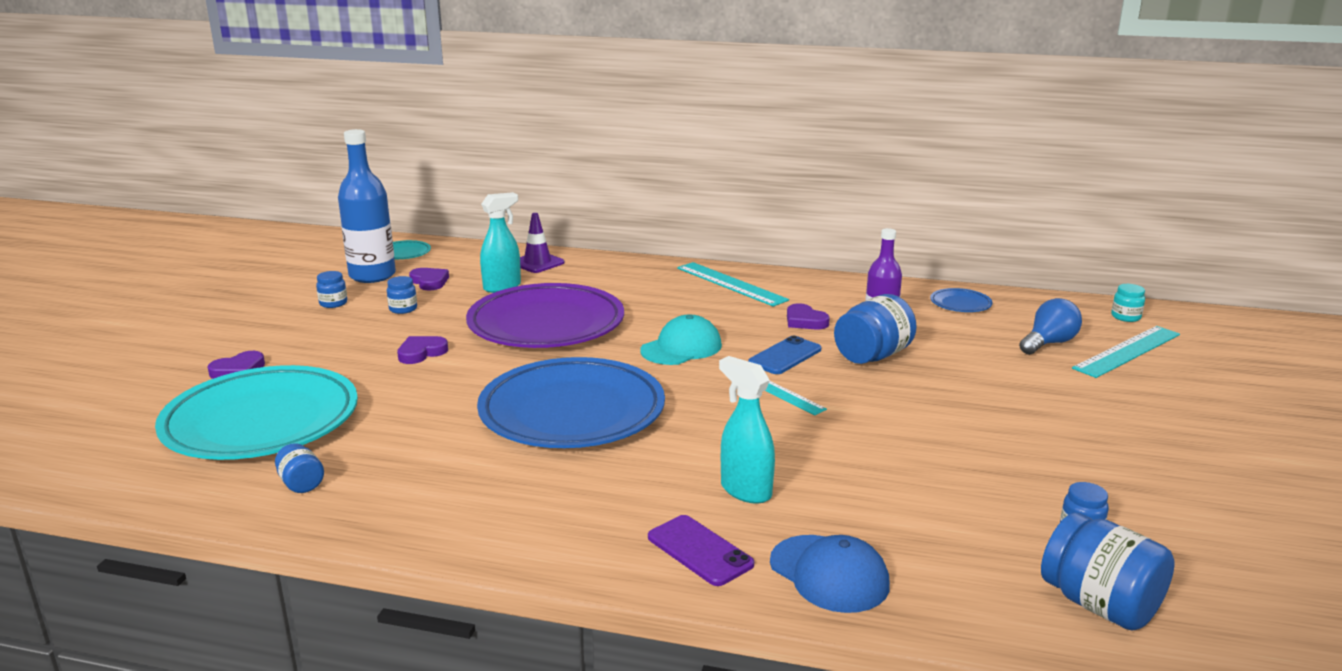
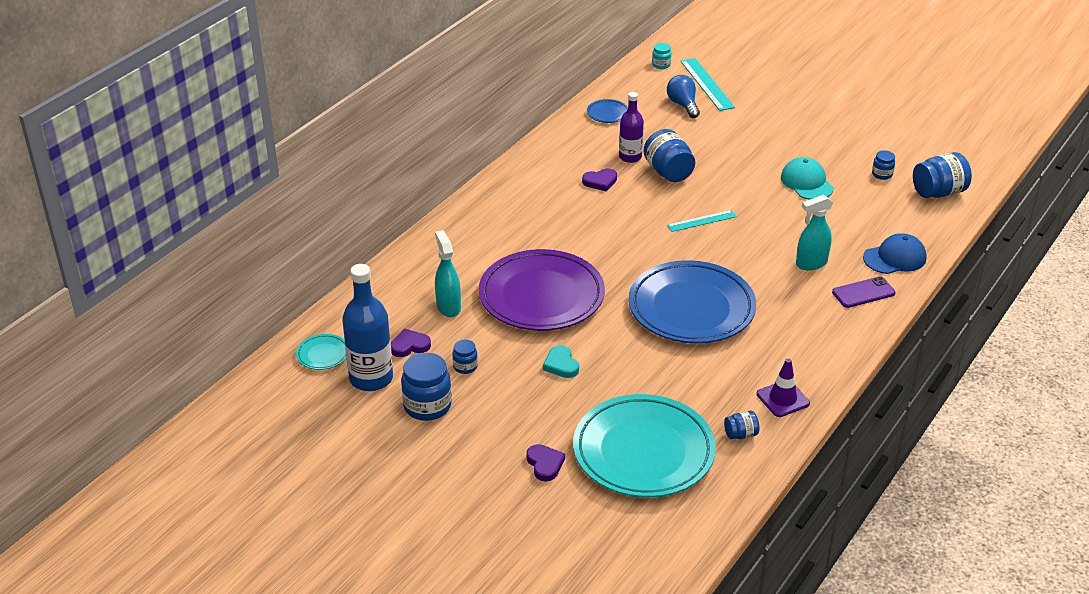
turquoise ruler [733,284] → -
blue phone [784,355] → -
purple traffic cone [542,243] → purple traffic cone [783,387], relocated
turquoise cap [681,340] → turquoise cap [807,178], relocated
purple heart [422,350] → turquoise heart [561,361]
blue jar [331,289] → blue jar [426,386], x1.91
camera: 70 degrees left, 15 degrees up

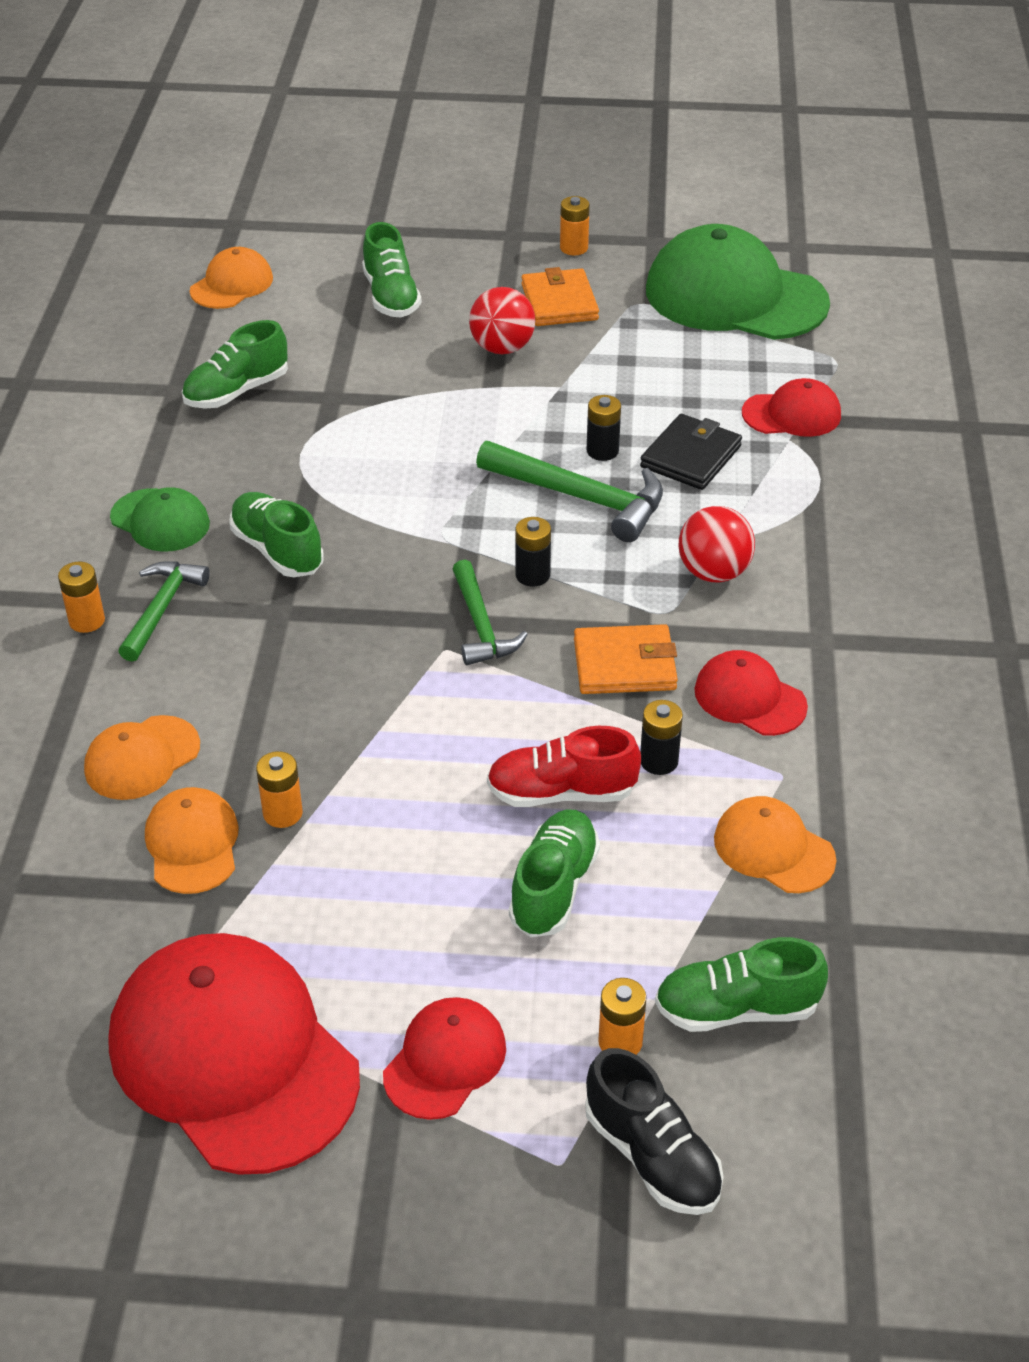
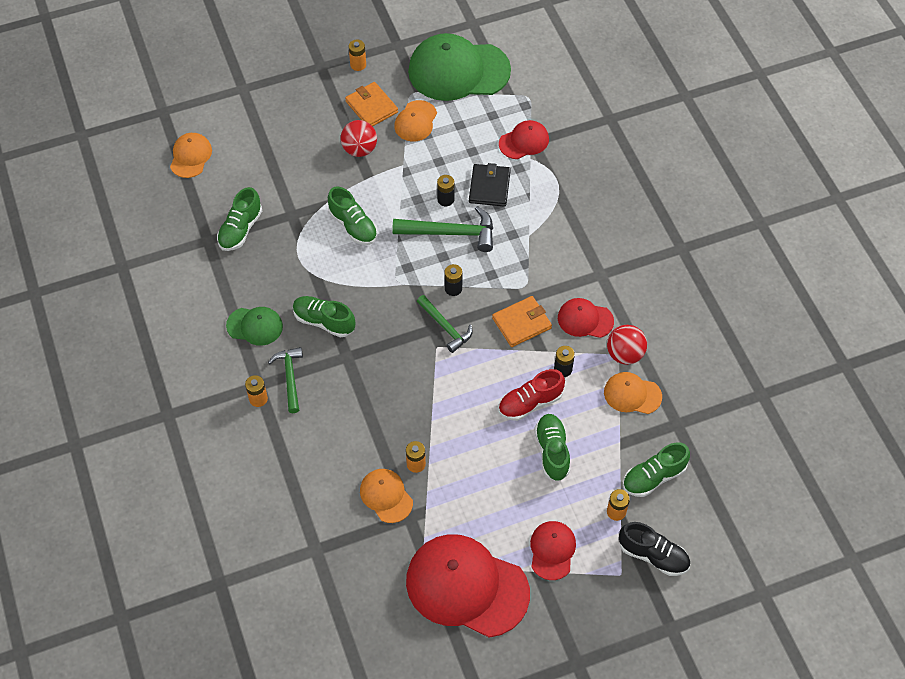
orange cap [142,757] → orange cap [415,120], relocated
green shoe [392,270] → green shoe [353,215], relocated
red ball [716,544] → red ball [627,345], relocated
camera: 25 degrees left, 15 degrees up

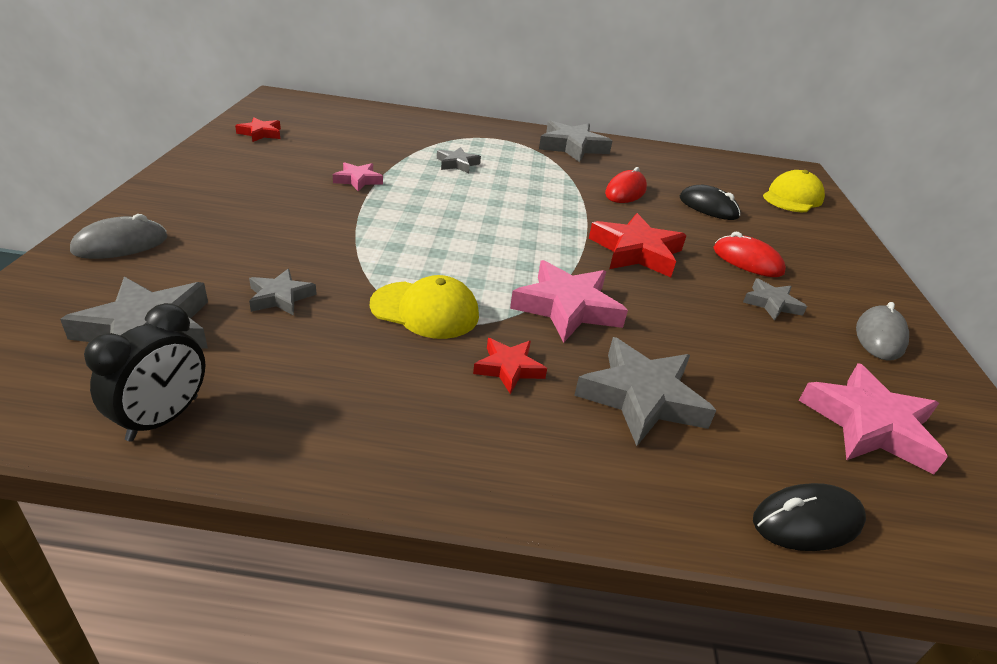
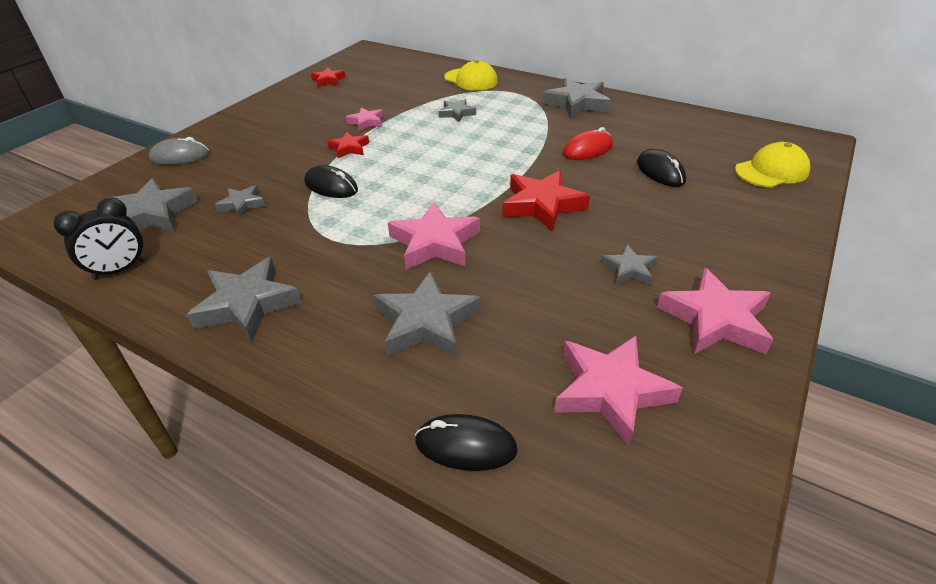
red mouse [749,254] → -
- → grey star [244,299]
- → black mouse [331,181]
yellow cap [424,307] → yellow cap [471,75], relocated
red star [510,366] → red star [348,145], relocated
grey mouse [882,331] → pink star [715,311]
camera: 30 degrees right, 5 degrees up

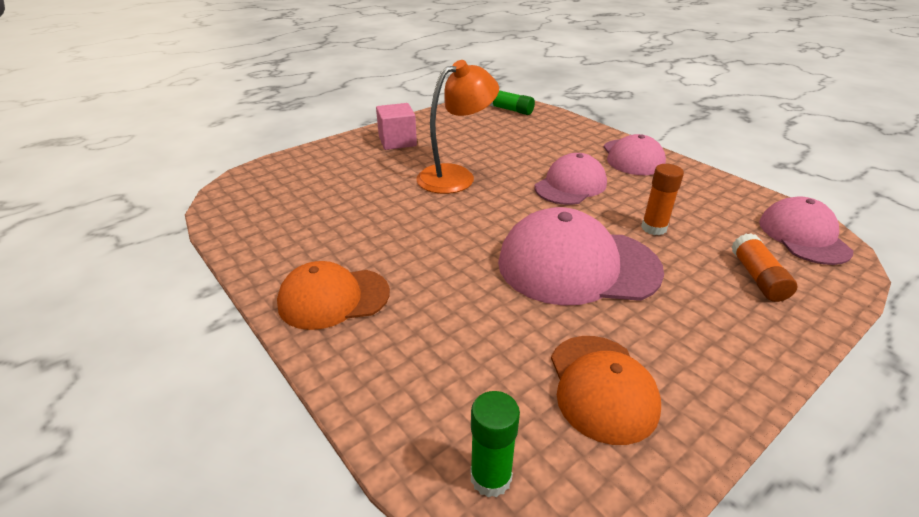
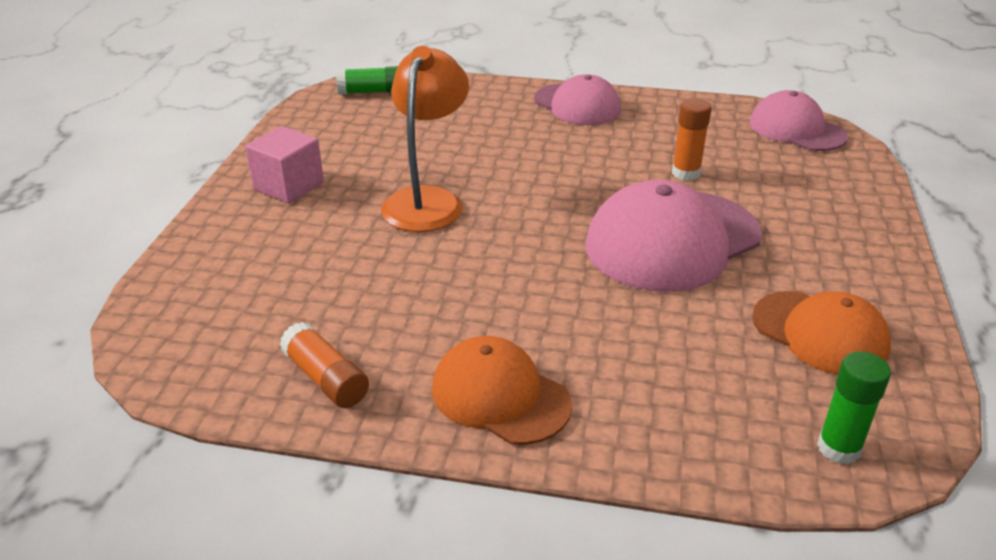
pink cap [571,179] → -
orange glue stick [764,267] → orange glue stick [324,365], relocated
orange cap [333,295] → orange cap [502,390], 90 degrees clockwise
camera: 40 degrees left, 0 degrees up

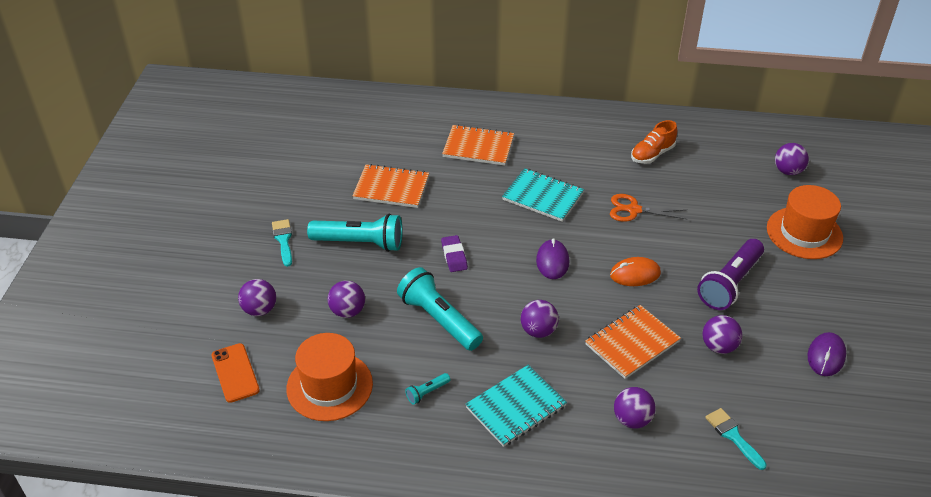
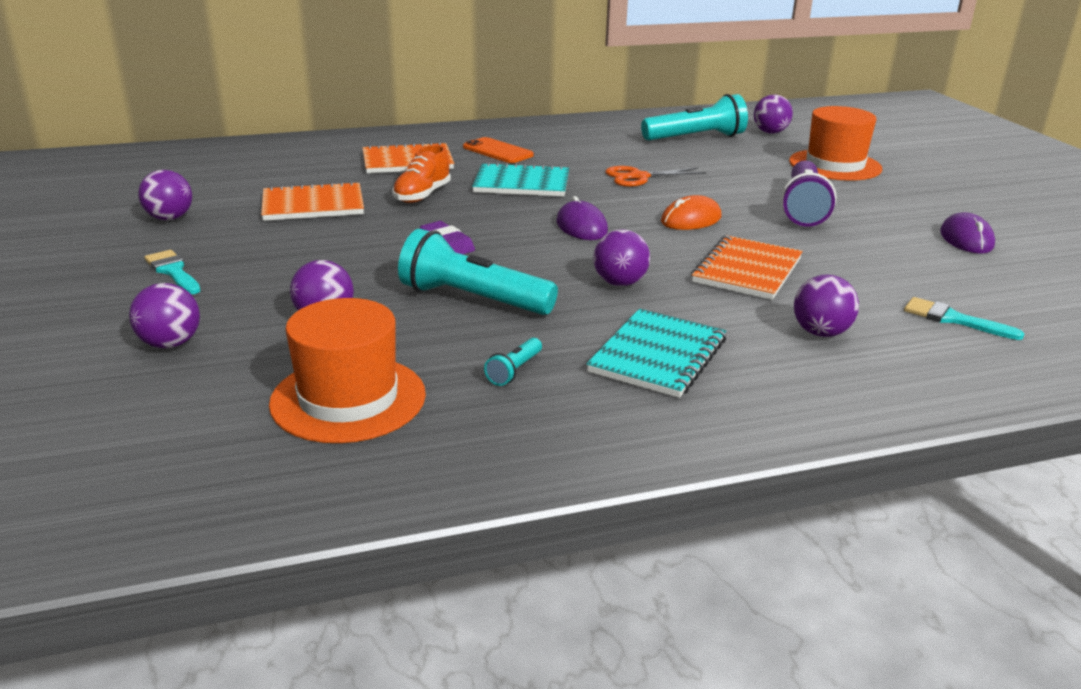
orange phone [235,373] → orange phone [498,150], relocated
turquoise flashlight [355,233] → turquoise flashlight [694,117], relocated
orange shoe [654,142] → orange shoe [421,174], relocated
purple ball [722,334] → purple ball [165,195], relocated
camera: 25 degrees left, 15 degrees down

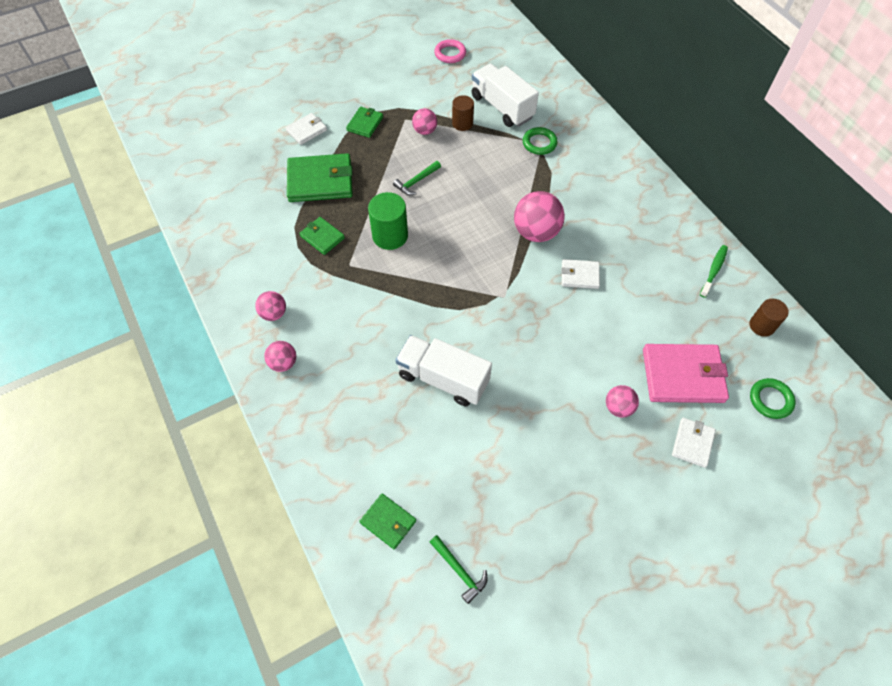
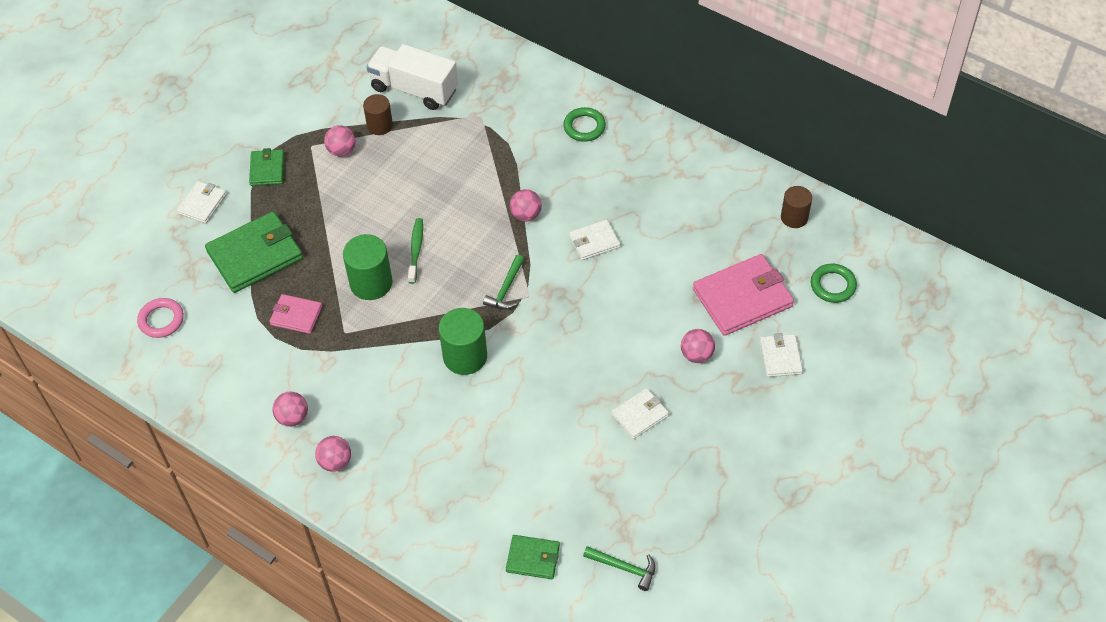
white truck [443,370] → -
- → green cylinder [463,341]
- → white wallet [640,413]
green hammer [417,178] → green hammer [503,282], relocated
pink ring [450,51] → pink ring [160,318], relocated
green ring [540,141] → green ring [584,124], relocated
green toothbrush [714,271] → green toothbrush [415,251], relocated
green wallet [322,236] → pink wallet [295,314]
pink ball [539,216] → pink ball [526,205], x0.56
camera: 25 degrees left, 5 degrees down

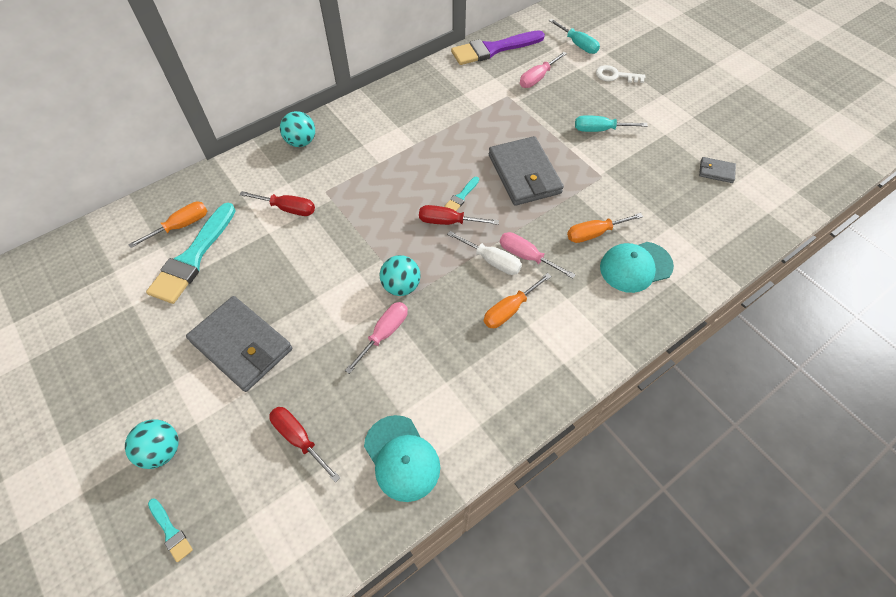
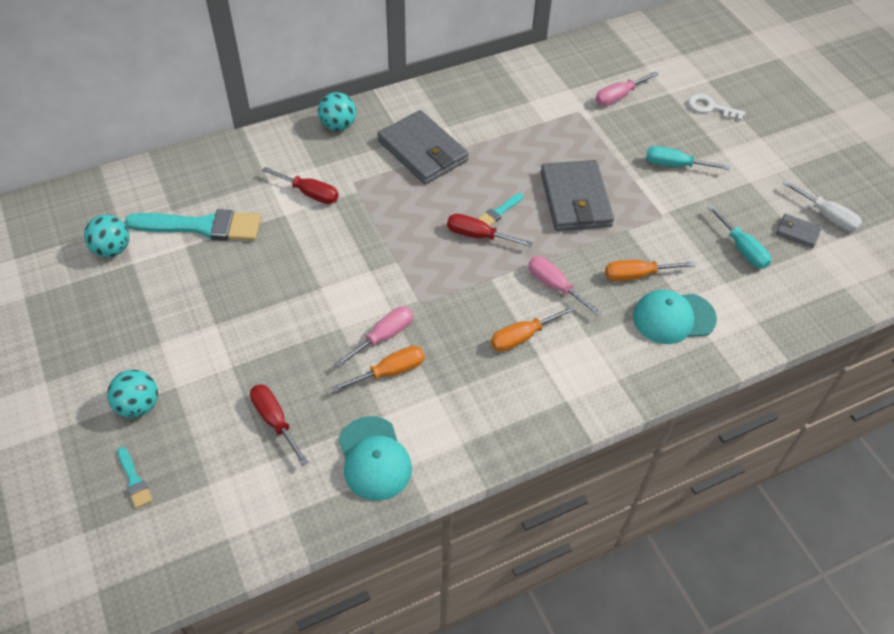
purple brush [498,47] → -
orange screwdriver [167,225] → orange screwdriver [378,369], relocated
grey wallet [239,344] → grey wallet [423,147], relocated
turquoise ball [400,275] → turquoise ball [106,236], relocated
white screwdriver [484,253] → white screwdriver [822,205], relocated
turquoise screwdriver [574,36] → turquoise screwdriver [739,237], relocated
turquoise brush [191,253] → turquoise brush [193,225], 120 degrees counterclockwise
camera: 10 degrees right, 5 degrees down

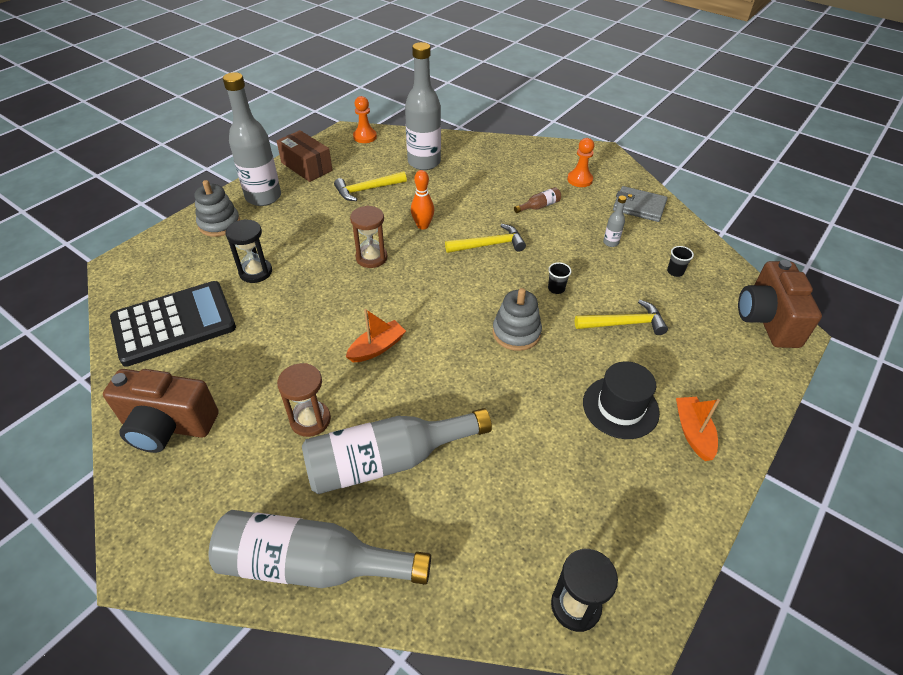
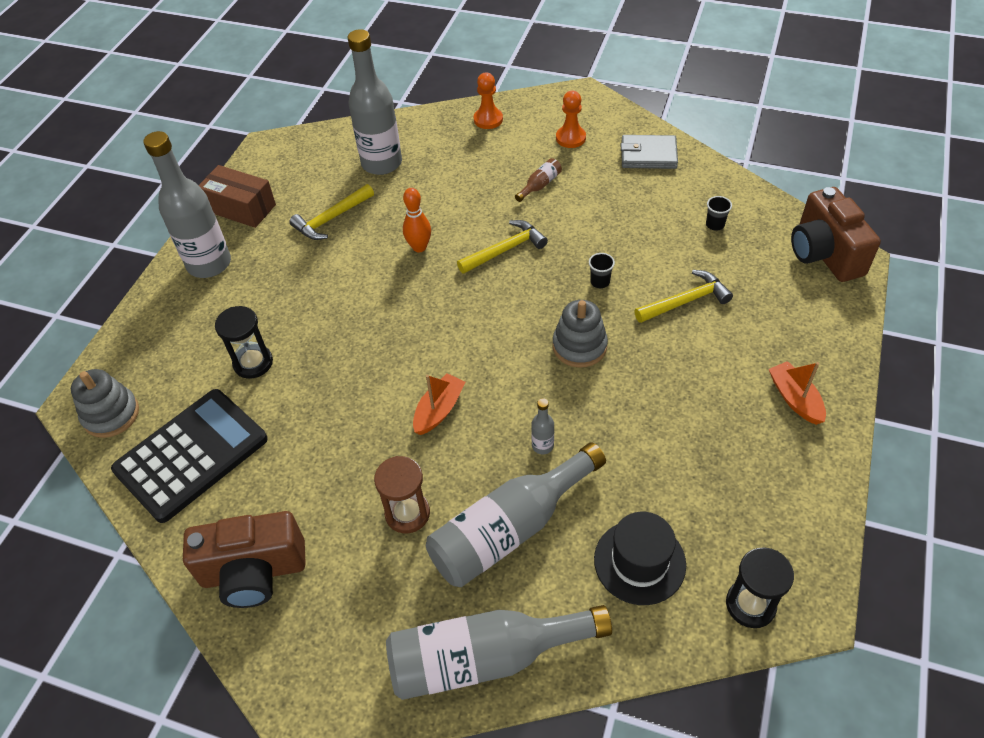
brown hourglass [369,237] → -
grey stacking toy [217,208] → grey stacking toy [105,403], relocated
orange pawn [365,119] → orange pawn [488,100], relocated
black hat [621,400] → black hat [640,558], relocated
grey bottle [615,221] → grey bottle [542,426], relocated
camera: 15 degrees left, 5 degrees up

